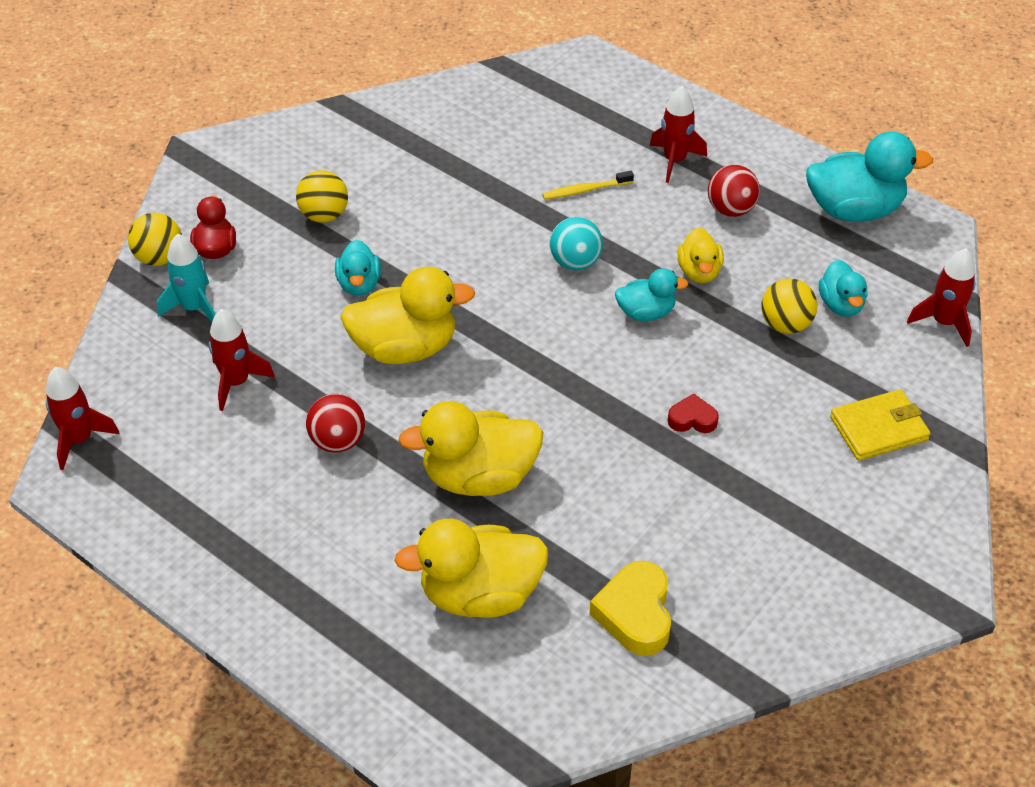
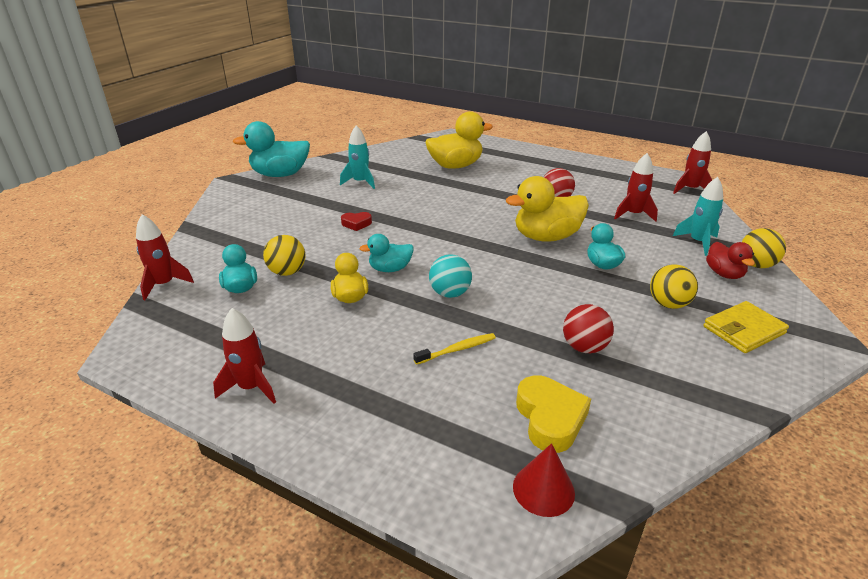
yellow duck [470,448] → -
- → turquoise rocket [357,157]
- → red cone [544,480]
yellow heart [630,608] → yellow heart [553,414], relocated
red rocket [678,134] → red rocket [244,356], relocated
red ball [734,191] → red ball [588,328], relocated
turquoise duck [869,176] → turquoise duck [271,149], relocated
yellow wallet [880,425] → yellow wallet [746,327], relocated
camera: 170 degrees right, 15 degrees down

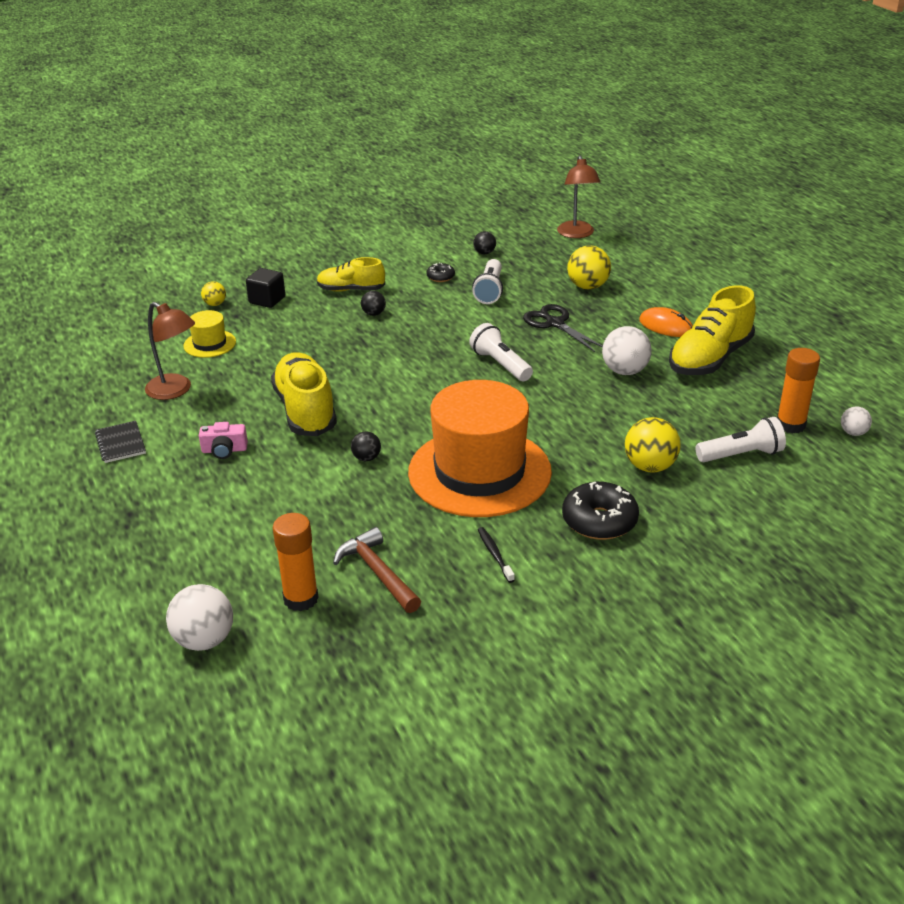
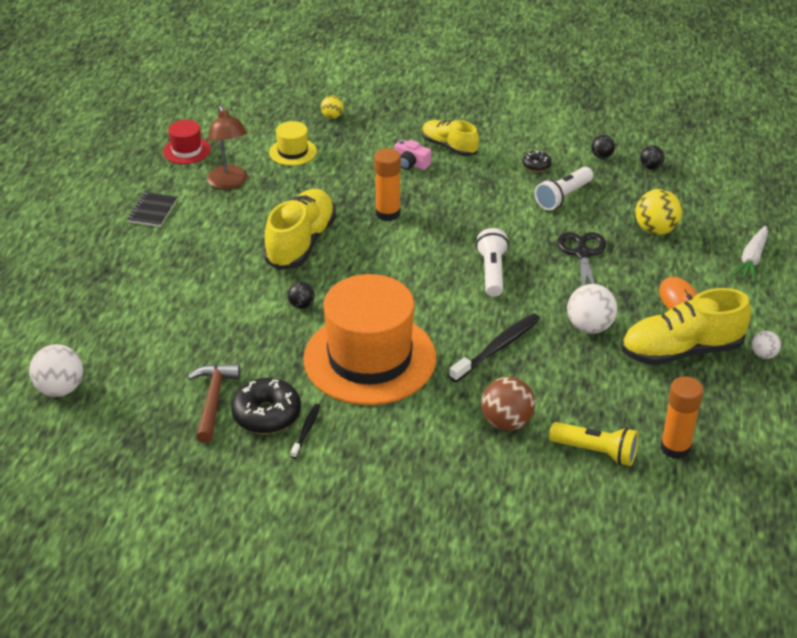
black cube [265,288] → -
brown lamp [579,197] → -
- → red hat [187,142]
- → black toothbrush [494,347]
- → white carrot [750,253]
pink camera [223,440] → pink camera [413,154], relocated
orange glue stick [296,562] → orange glue stick [387,184], relocated
black ball [373,303] → black ball [652,157], relocated
black donut [600,511] → black donut [266,406], relocated
white ball [856,421] → white ball [766,345], relocated
yellow ball [653,444] → brown ball [508,404]
white flashlight [740,439] → yellow flashlight [594,444]
camera: 35 degrees right, 5 degrees up

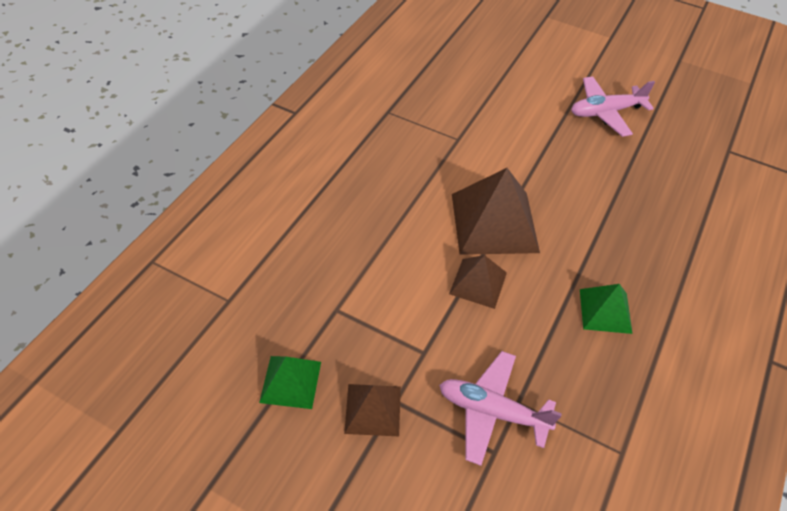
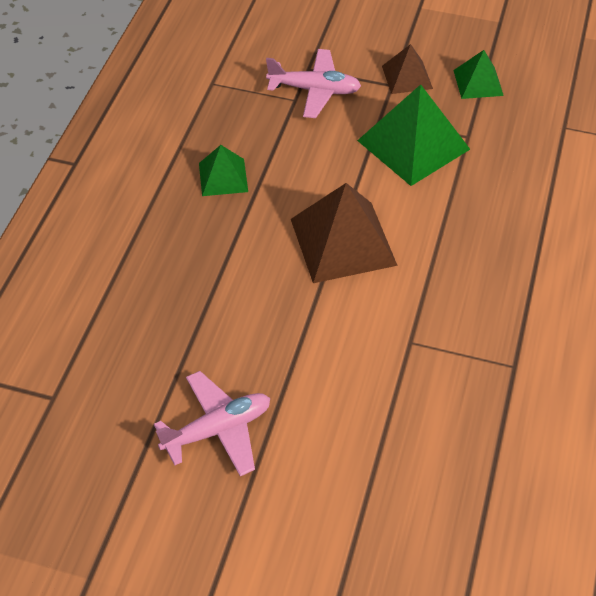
brown pyramid [478,282] → -
- → green pyramid [413,135]
camera: 170 degrees right, 0 degrees up

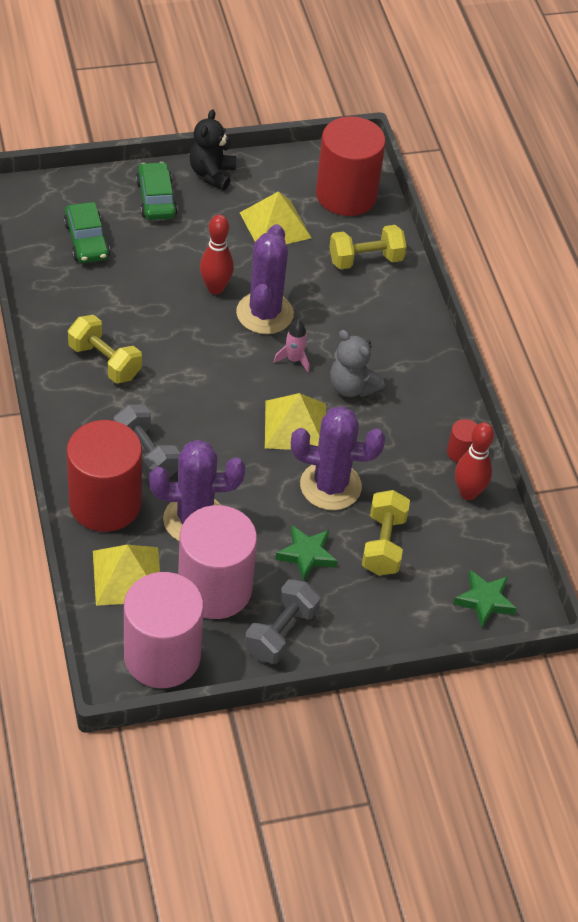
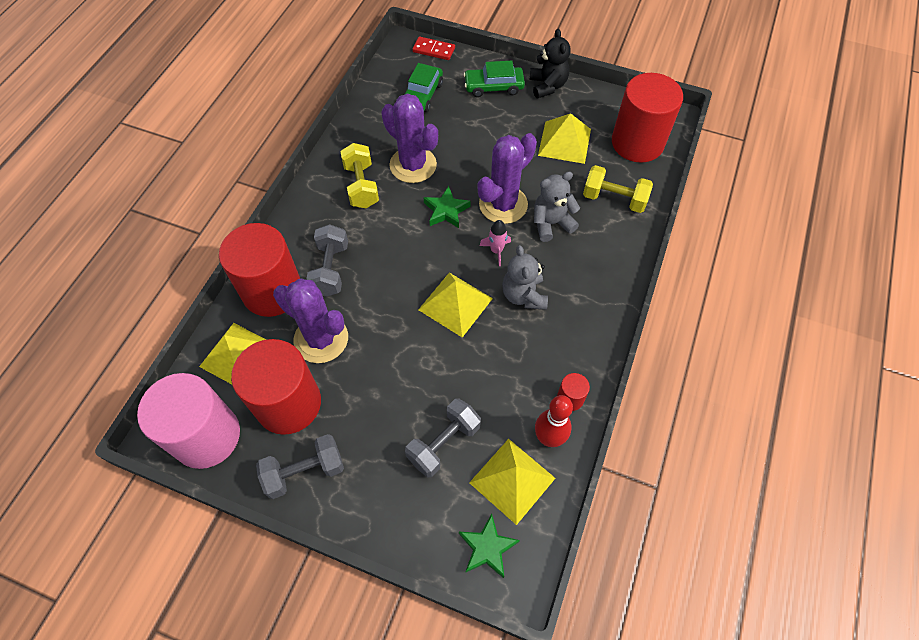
red bowling pin [217,254] → -
- → red domino [433,48]
- → yellow pyramid [512,482]
- → grey teddy bear [557,207]
green star [306,553] → green star [447,207], relocated
purple cactus [338,458] → purple cactus [409,138], relocated
pink cylinder [217,562] → red cylinder [276,387]
yellow dumbbell [386,532] → grey dumbbell [443,438]
green car [157,191] → green car [494,79], 120 degrees counterclockwise
black teddy bear [212,150] → black teddy bear [550,63], 120 degrees clockwise
camera: 40 degrees right, 10 degrees up

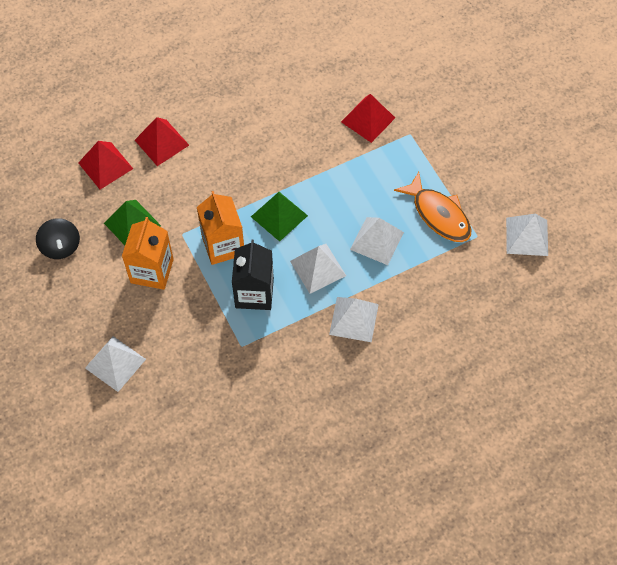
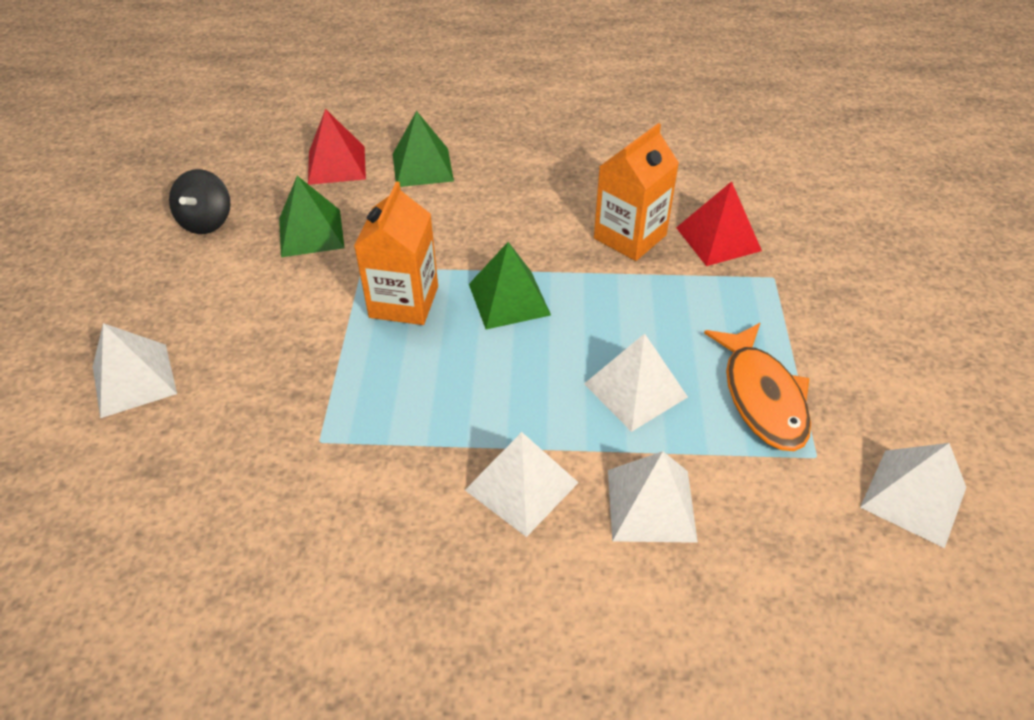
black carton [253,274] → -
orange carton [148,253] → orange carton [636,192], relocated
white pyramid [318,269] → white pyramid [653,497], relocated
red pyramid [162,141] → green pyramid [423,149]
camera: 30 degrees right, 15 degrees down

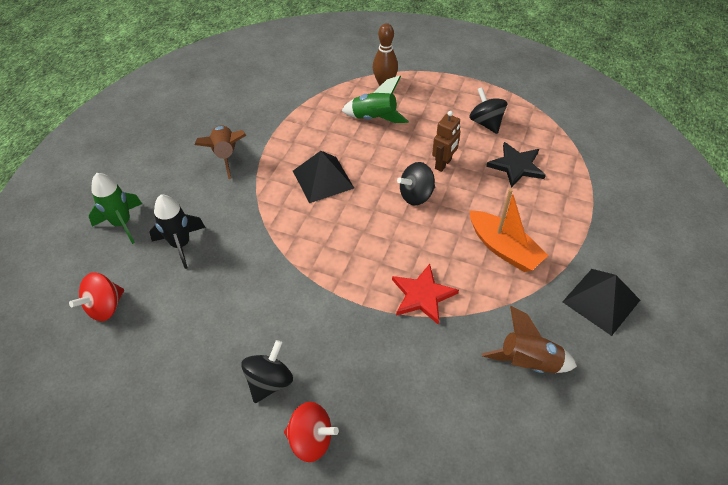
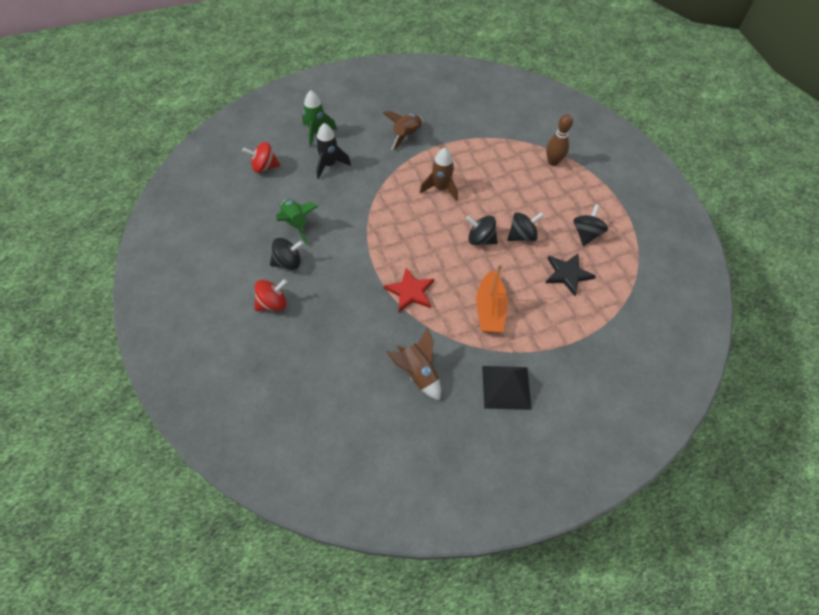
green rocket [375,99] → green rocket [296,222], relocated
black pyramid [323,177] → brown rocket [439,174]
brown robot [446,141] → black spinning top [525,226]
red spinning top [311,432] → red spinning top [271,295], 90 degrees counterclockwise
camera: 45 degrees right, 5 degrees up

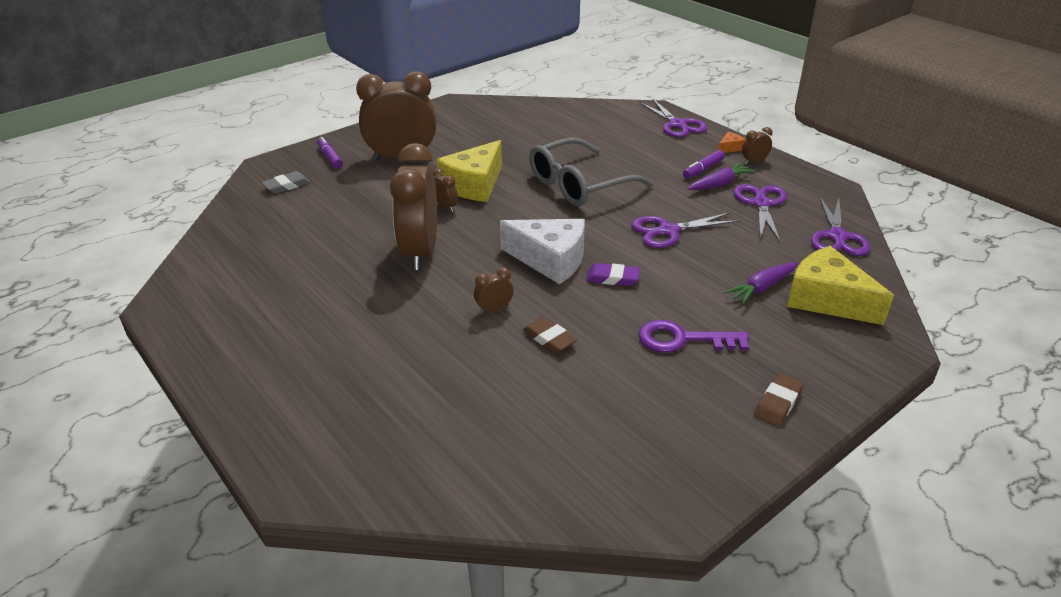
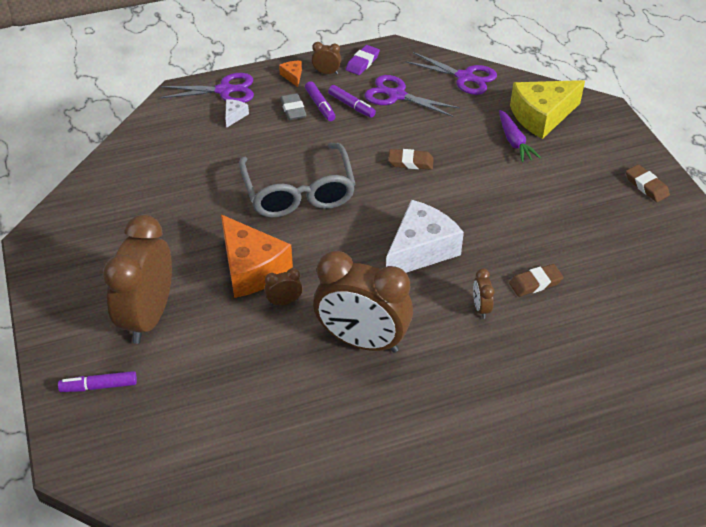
purple key [694,336] → -
- → white cheese [237,113]
grey eraser [286,182] → grey eraser [293,106], relocated
purple eraser [613,274] → purple eraser [363,60], relocated
purple scissors [686,230] → brown eraser [411,159]
purple carrot [721,176] → purple marker [352,101]
yellow cheese [469,171] → orange cheese [257,256]
brown clock [757,146] → brown clock [327,58], 105 degrees clockwise
camera: 70 degrees left, 10 degrees up

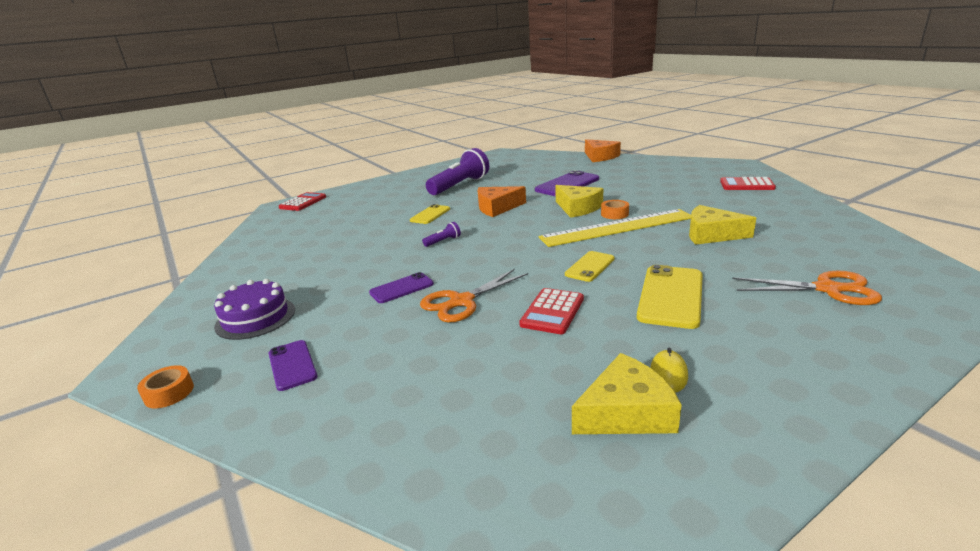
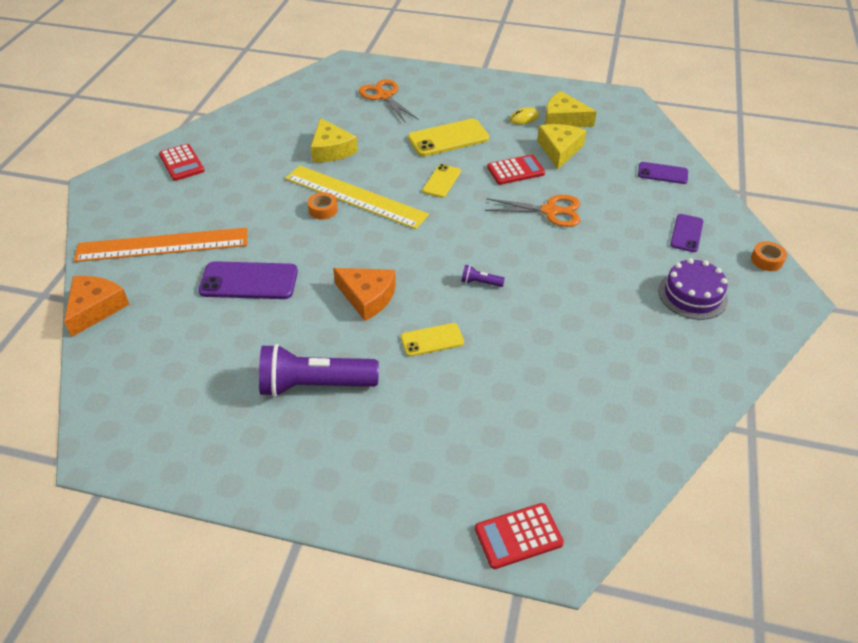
- → orange ruler [160,245]
purple phone [401,287] → purple phone [663,173], relocated
yellow cheese [579,201] → yellow cheese [561,146], relocated
yellow phone [590,266] → yellow phone [441,181], 60 degrees counterclockwise
camera: 135 degrees left, 20 degrees up

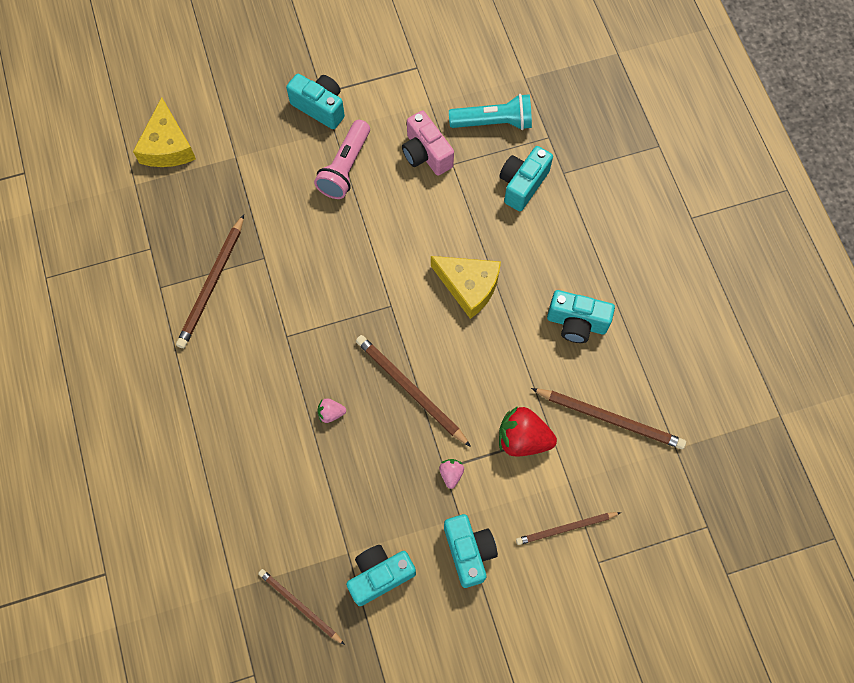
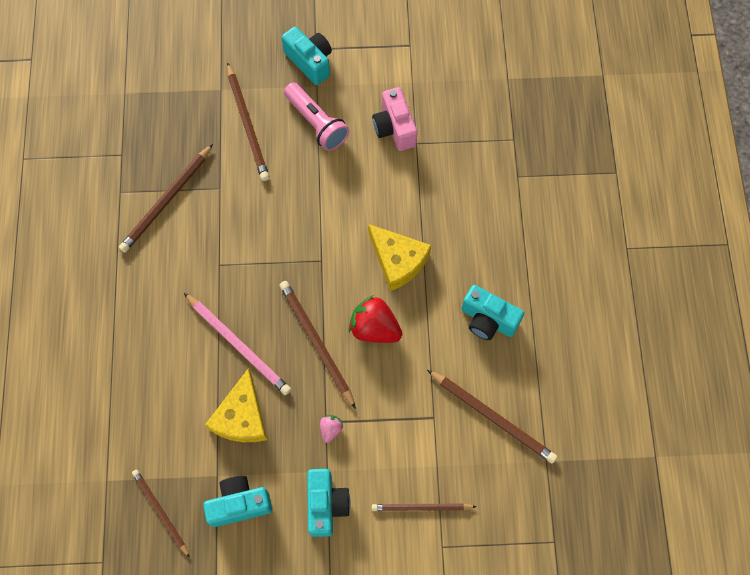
turquoise flashlight [490,112] → -
turquoise camera [526,178] → -
- → brown pencil [248,121]
yellow cheese [164,132] → yellow cheese [236,405], relocated
red strawberry [528,431] → red strawberry [375,319], relocated
pink strawberry [331,410] → pink pencil [237,344]
pink flashlight [342,159] → pink flashlight [316,116], 75 degrees counterclockwise
camera: 15 degrees right, 0 degrees up

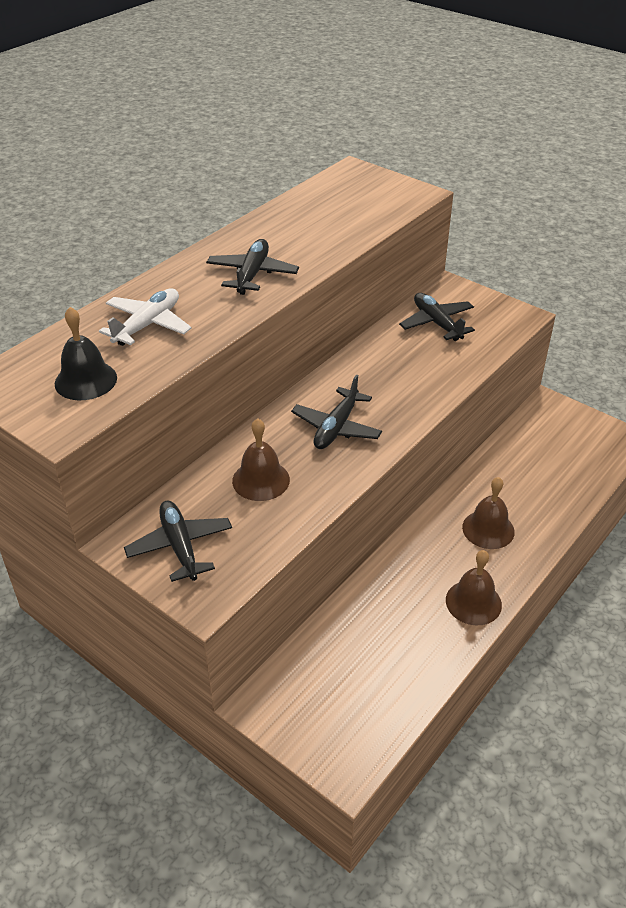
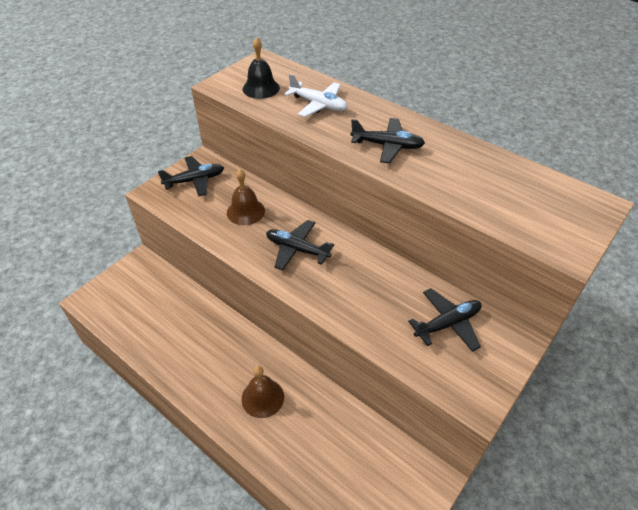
brown bell [474,588] → -
camera: 90 degrees right, 5 degrees up

